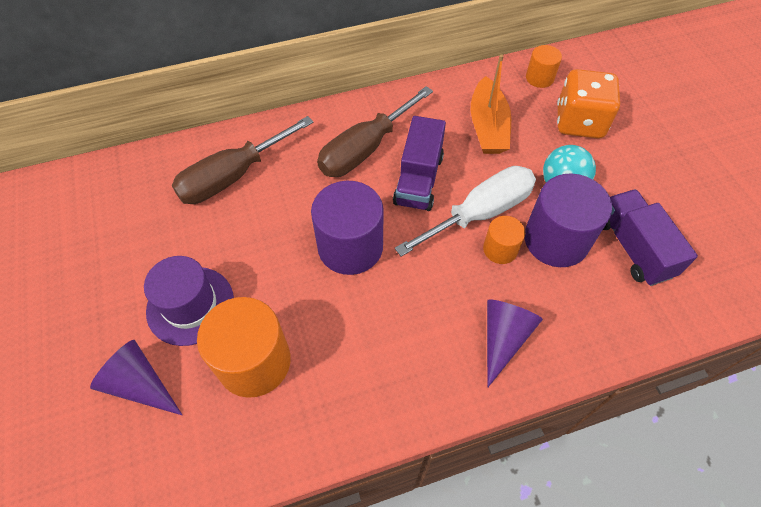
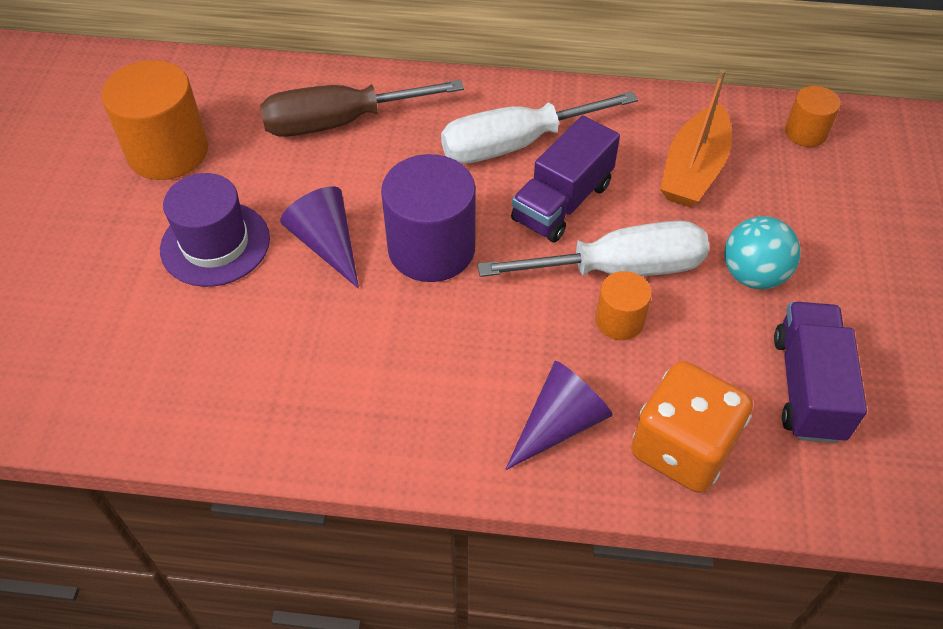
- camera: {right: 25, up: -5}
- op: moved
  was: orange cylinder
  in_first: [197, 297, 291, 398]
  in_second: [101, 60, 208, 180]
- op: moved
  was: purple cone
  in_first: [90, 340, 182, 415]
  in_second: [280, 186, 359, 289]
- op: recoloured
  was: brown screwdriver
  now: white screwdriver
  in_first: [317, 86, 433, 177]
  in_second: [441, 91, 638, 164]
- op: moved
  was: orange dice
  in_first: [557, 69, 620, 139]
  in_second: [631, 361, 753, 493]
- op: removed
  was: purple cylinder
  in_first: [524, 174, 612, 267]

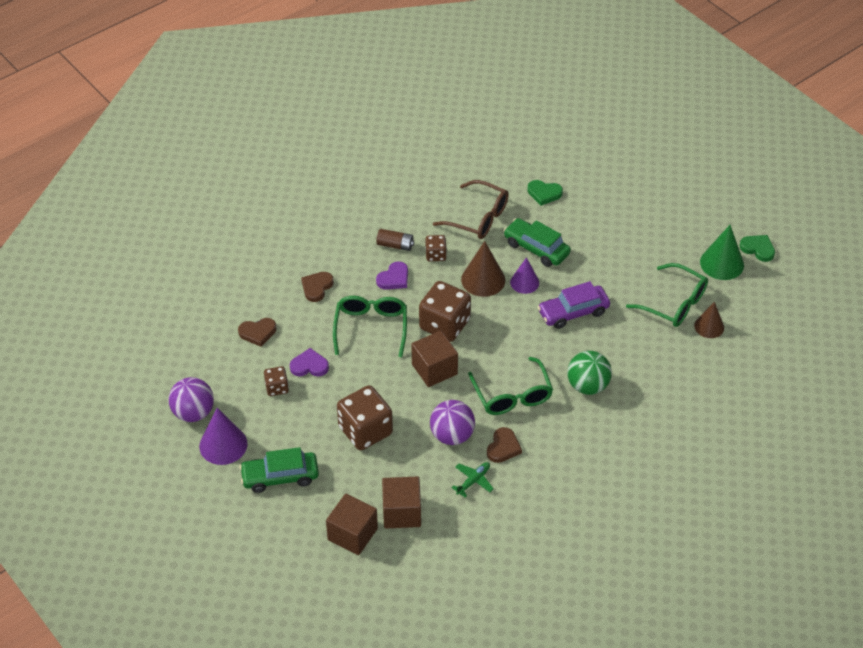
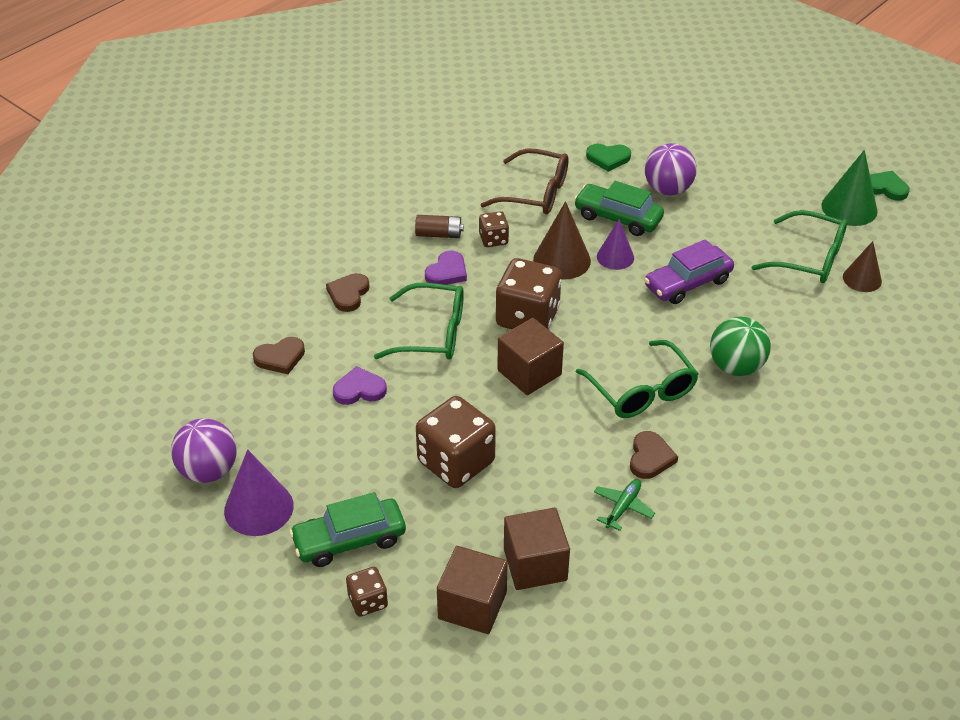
- camera: {right: -10, up: -5}
- op: moved
  was: brown dice
  in_first: [264, 366, 289, 396]
  in_second: [346, 567, 388, 617]
- op: turned
  was: green glasses
  in_first: [333, 296, 407, 357]
  in_second: [374, 283, 464, 360]
  clockwise: 105
- op: moved
  was: purple ball
  in_first: [430, 400, 475, 445]
  in_second: [645, 143, 697, 195]

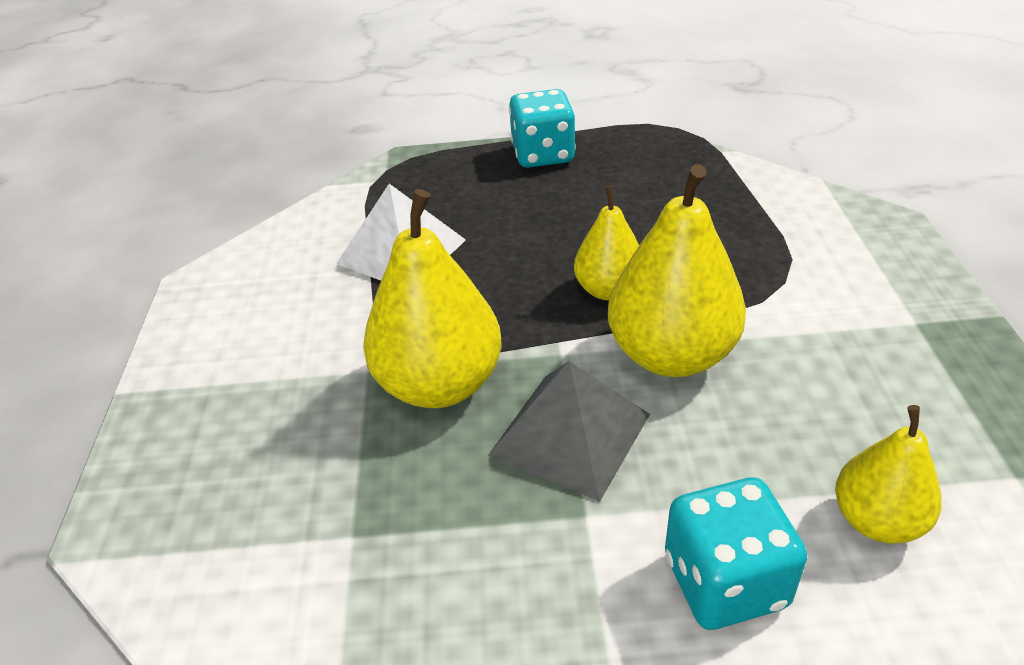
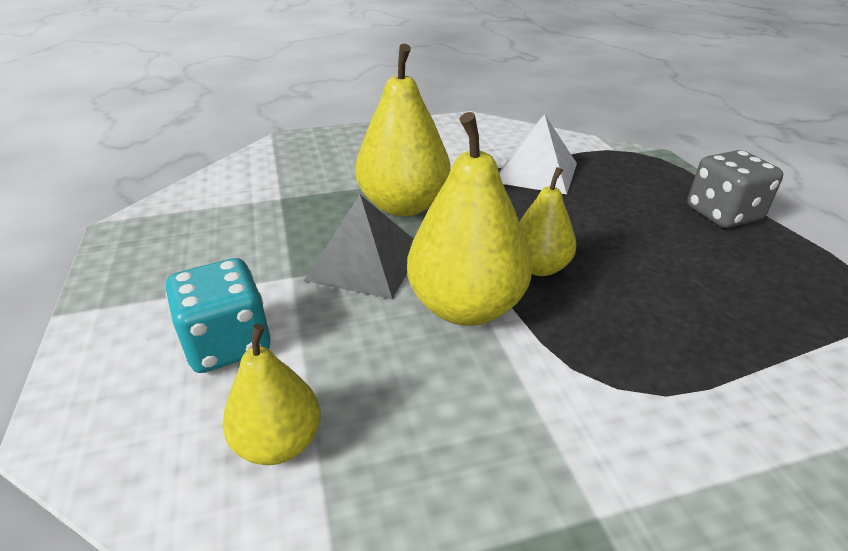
- camera: {right: 75, up: -5}
- op: recoloured
  was: turquoise dice
  now: grey dice
  in_first: [509, 89, 576, 168]
  in_second: [687, 150, 783, 228]

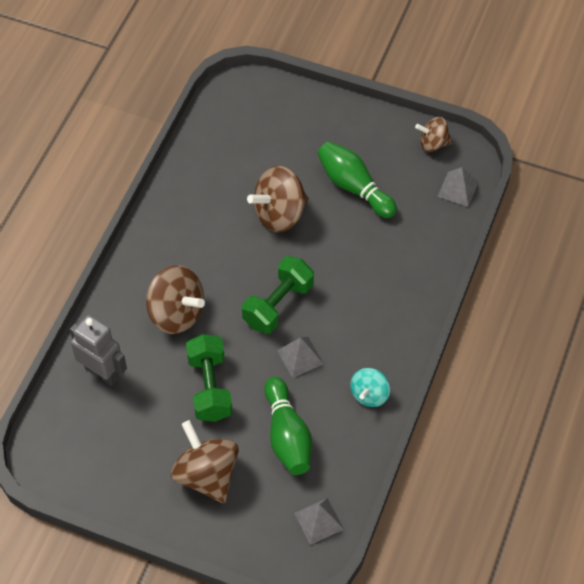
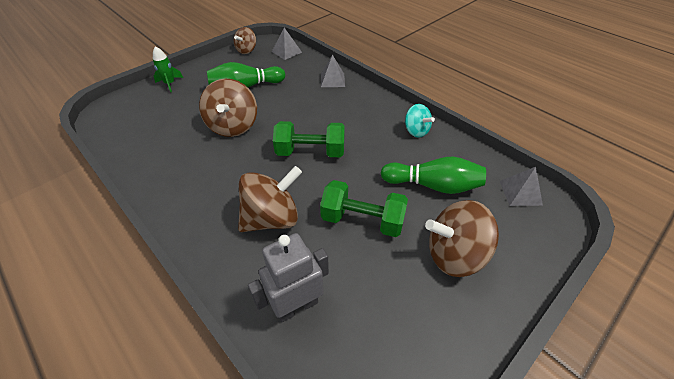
- camera: {right: -65, up: -10}
- op: added
  now: green rocket
  in_second: [153, 46, 183, 92]
- op: turned
  was: green dumbbell
  in_first: [242, 256, 314, 334]
  in_second: [273, 121, 345, 157]
  clockwise: -60
- op: moved
  was: grey pyramid
  in_first: [277, 337, 324, 378]
  in_second: [321, 55, 345, 87]

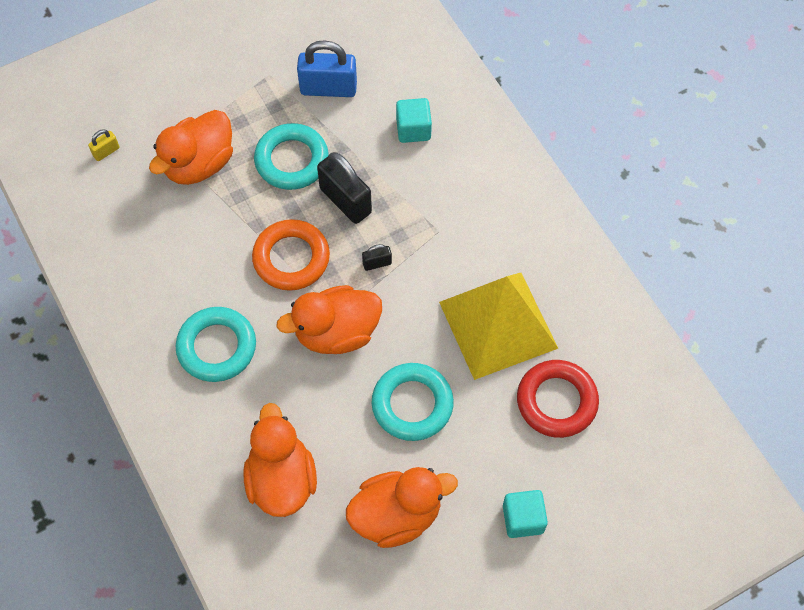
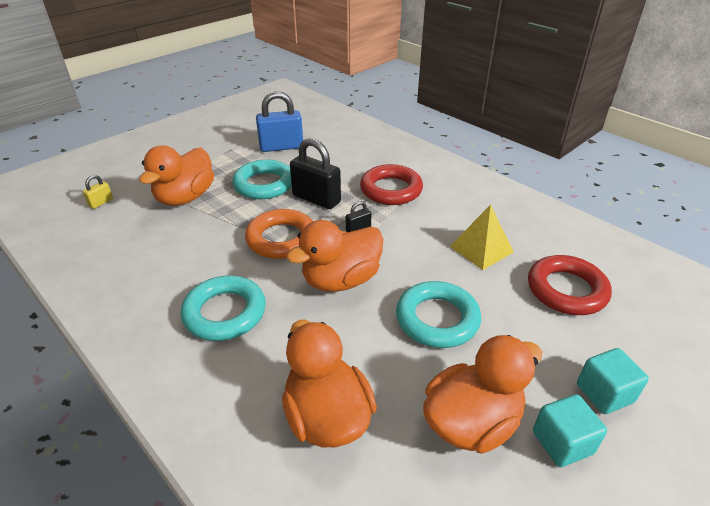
- camera: {right: -15, up: -25}
- op: added
  now: red ring
  in_second: [360, 164, 423, 205]
- op: resized
  was: yellow pyramid
  in_first: [439, 273, 558, 380]
  in_second: [450, 205, 514, 270]
  ratio: 0.54
- op: moved
  was: turquoise cube
  in_first: [396, 98, 432, 143]
  in_second: [533, 394, 607, 467]

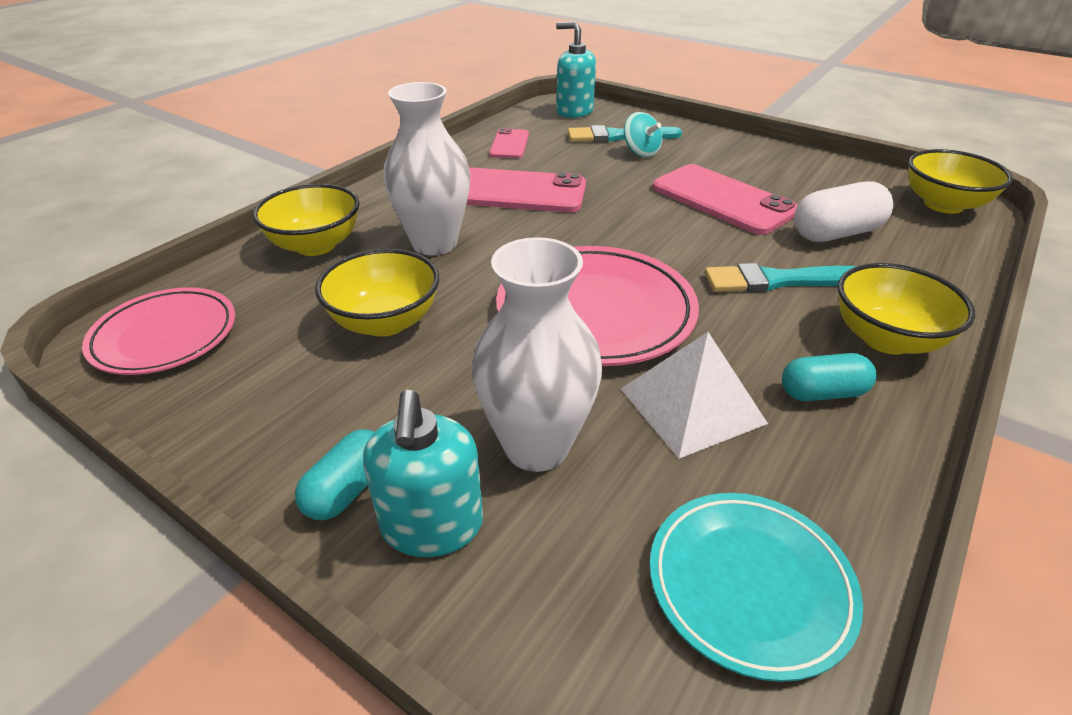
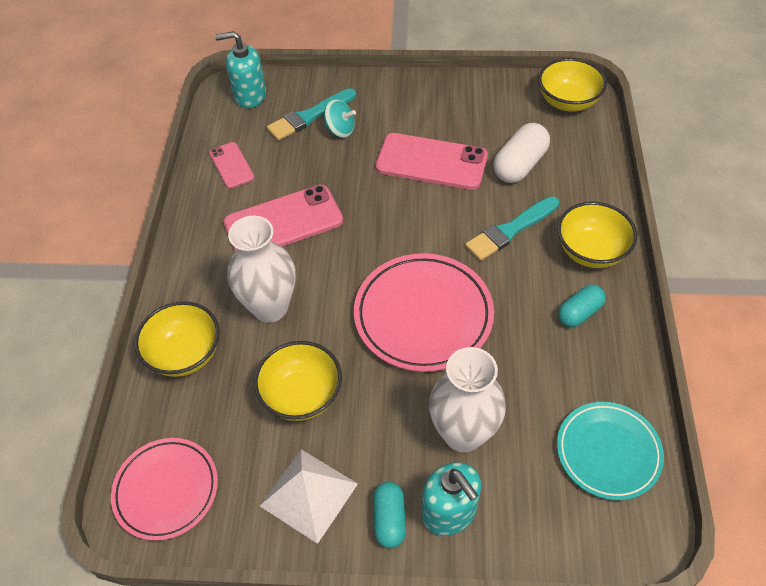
- camera: {right: -30, up: 15}
- op: moved
  was: white pyramid
  in_first: [621, 332, 768, 459]
  in_second: [260, 449, 358, 544]

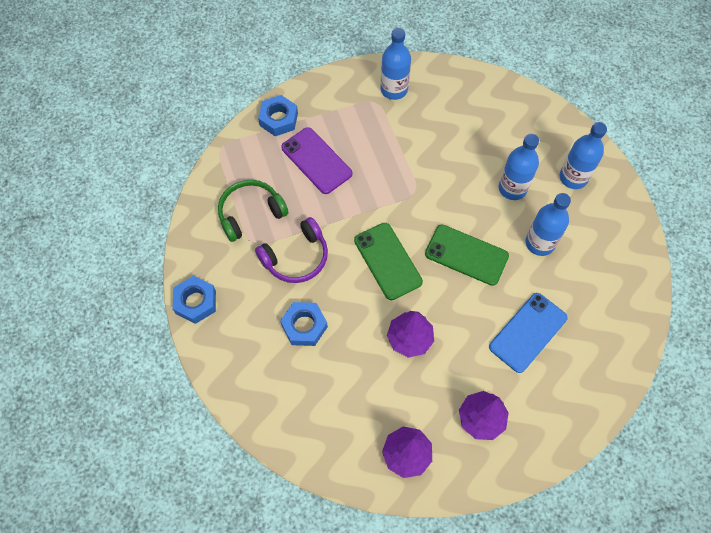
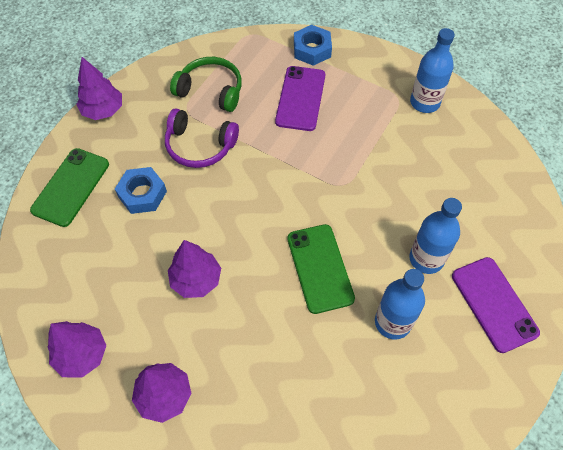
- camera: {right: 50, up: -5}
- op: moved
  was: green phone
  in_first: [354, 223, 423, 300]
  in_second: [30, 148, 109, 227]
- op: replaced
  was: blue nut
  now: purple tree
  in_first: [173, 276, 216, 324]
  in_second: [76, 57, 122, 120]
- op: replaced
  was: blue bottle
  now: purple phone
  in_first: [560, 122, 607, 189]
  in_second: [452, 257, 540, 353]
- op: removed
  was: blue phone
  in_first: [489, 293, 568, 373]

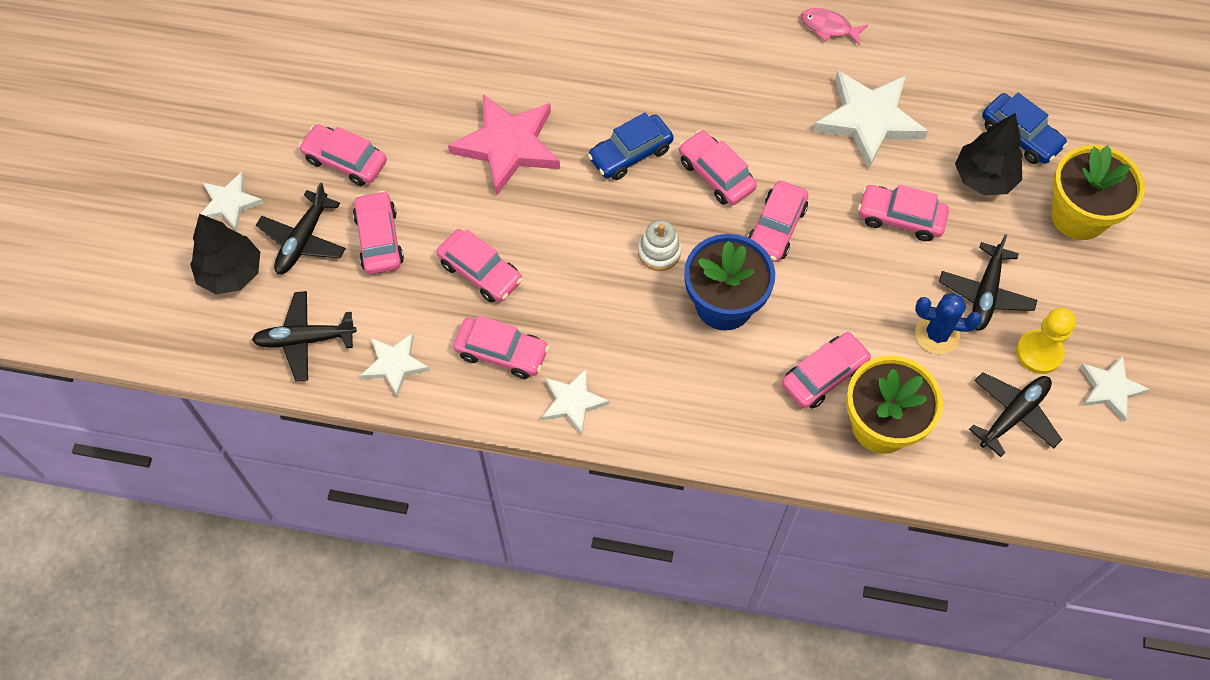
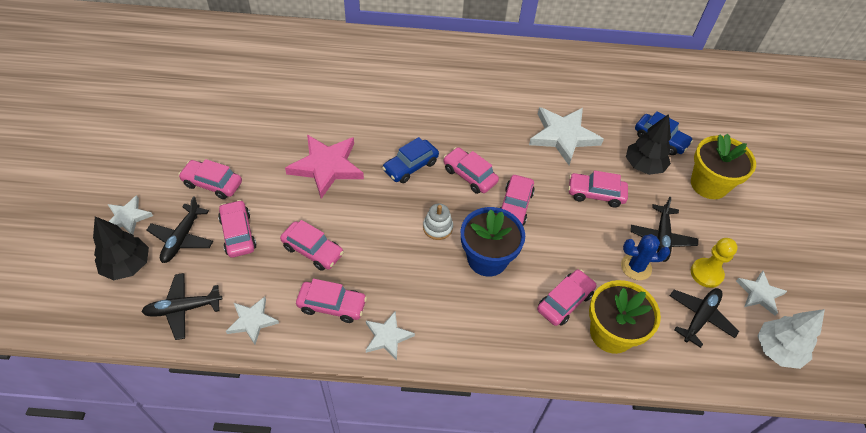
- camera: {right: -10, up: -10}
- op: added
  now: white tree
  in_second: [758, 309, 825, 369]
- op: removed
  was: pink fish
  in_first: [801, 8, 868, 46]

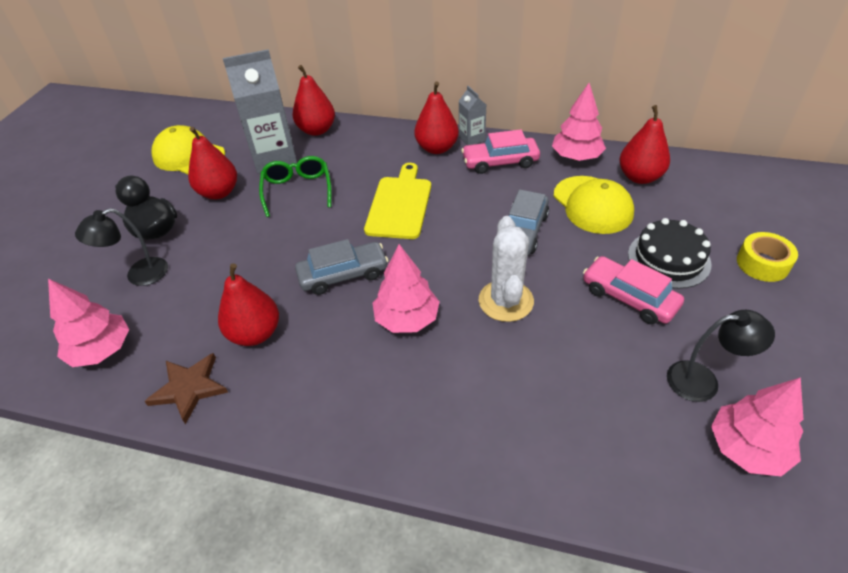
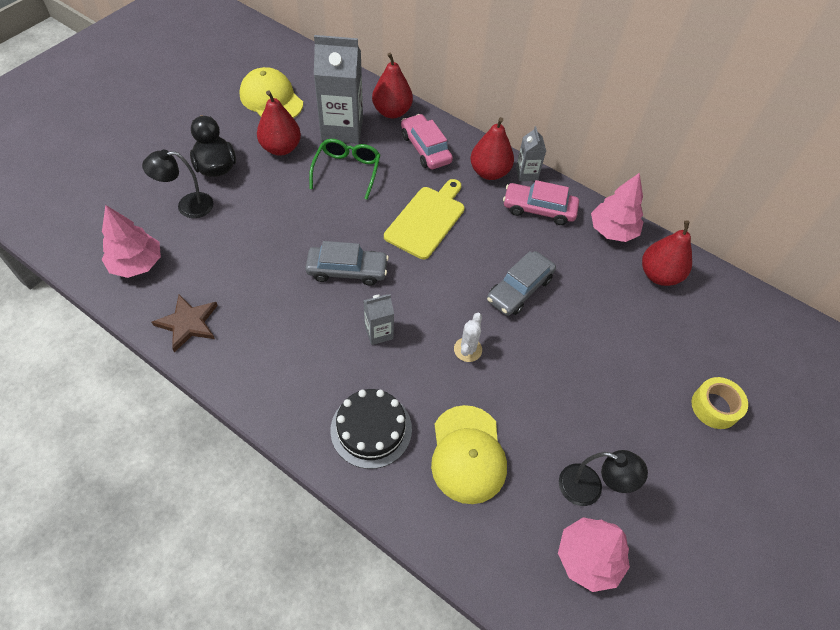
- camera: {right: 15, up: 10}
- op: moved
  was: black cake
  in_first: [628, 218, 712, 289]
  in_second: [330, 389, 412, 469]
- op: replaced
  was: pink tree
  now: grey carton
  in_first: [373, 244, 440, 333]
  in_second: [363, 294, 394, 345]
- op: moved
  was: pink car
  in_first: [583, 256, 684, 324]
  in_second: [401, 114, 453, 169]
- op: moved
  was: yellow cap
  in_first: [554, 176, 634, 234]
  in_second: [431, 405, 507, 504]
- op: resized
  was: white cactus
  in_first: [479, 216, 534, 322]
  in_second: [454, 313, 482, 362]
  ratio: 0.57
- op: removed
  was: red pear
  in_first: [218, 263, 279, 346]

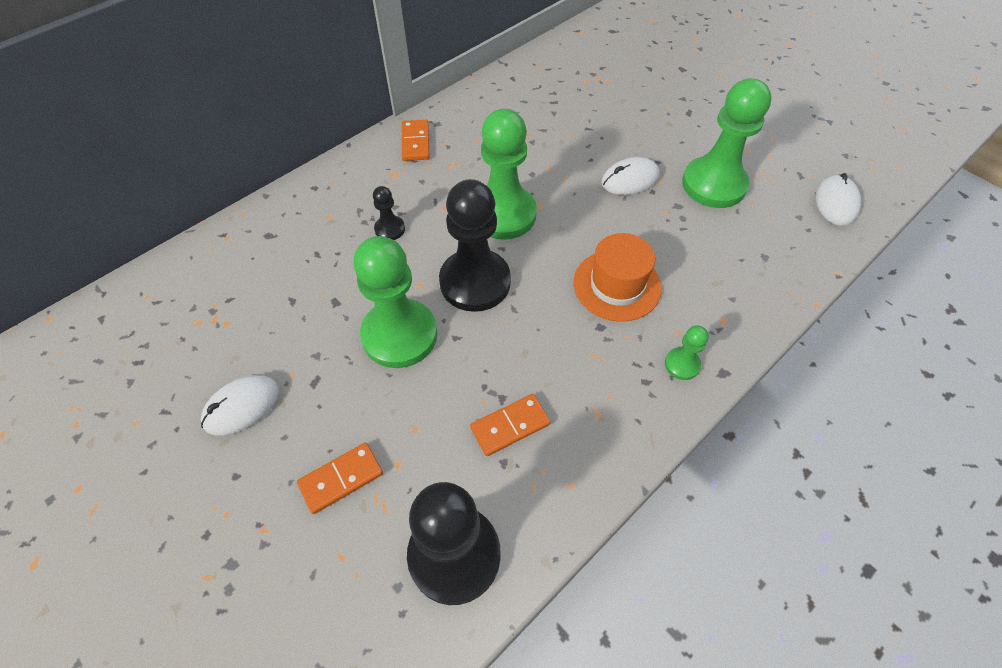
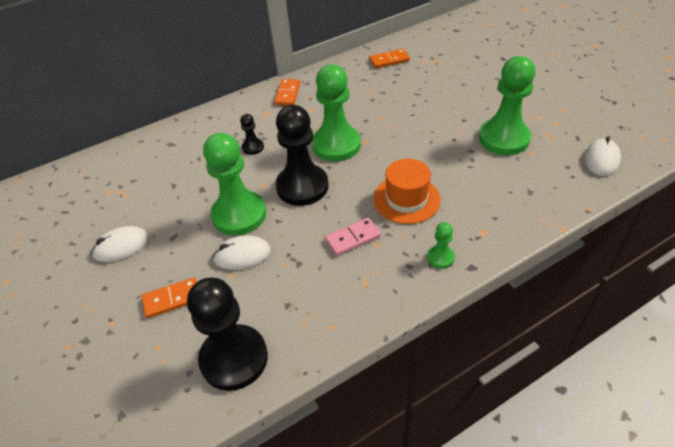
- camera: {right: 15, up: -10}
- op: moved
  was: white mouse
  in_first: [601, 157, 660, 195]
  in_second: [213, 236, 271, 270]
- op: added
  now: pink domino
  in_second: [325, 218, 381, 256]
- op: moved
  was: orange domino
  in_first: [470, 394, 551, 456]
  in_second: [369, 49, 410, 68]

